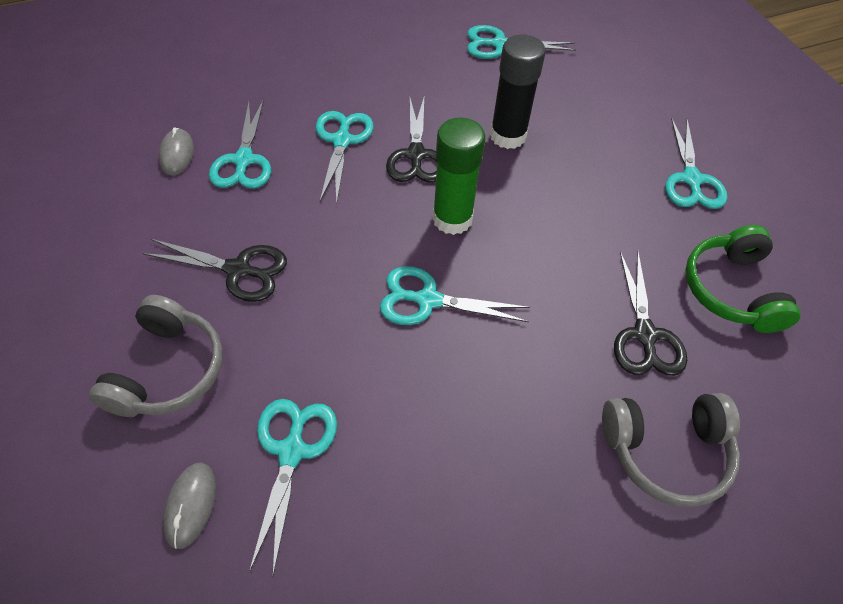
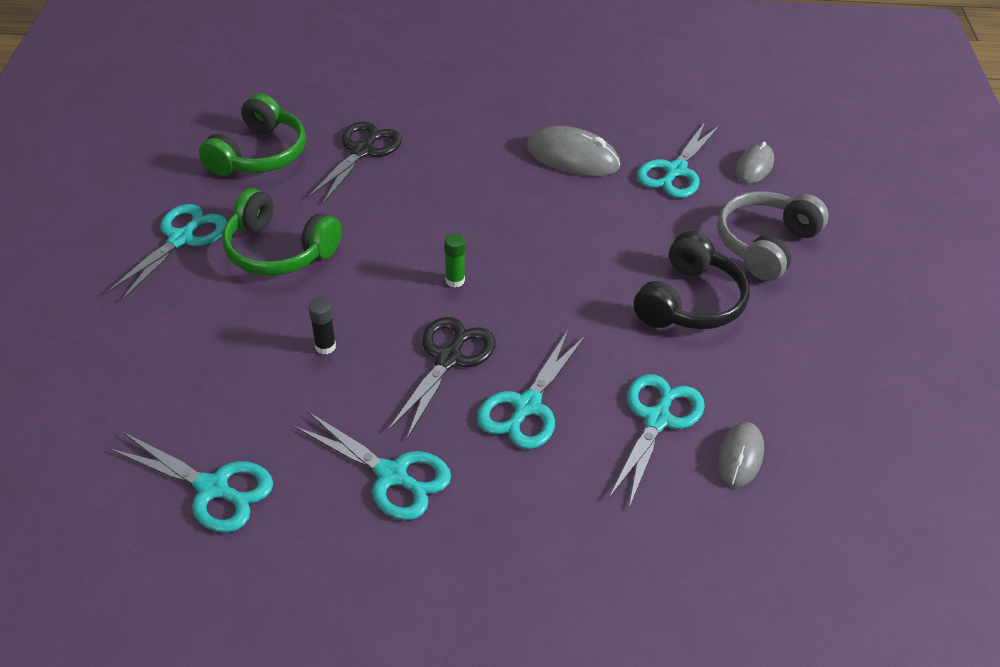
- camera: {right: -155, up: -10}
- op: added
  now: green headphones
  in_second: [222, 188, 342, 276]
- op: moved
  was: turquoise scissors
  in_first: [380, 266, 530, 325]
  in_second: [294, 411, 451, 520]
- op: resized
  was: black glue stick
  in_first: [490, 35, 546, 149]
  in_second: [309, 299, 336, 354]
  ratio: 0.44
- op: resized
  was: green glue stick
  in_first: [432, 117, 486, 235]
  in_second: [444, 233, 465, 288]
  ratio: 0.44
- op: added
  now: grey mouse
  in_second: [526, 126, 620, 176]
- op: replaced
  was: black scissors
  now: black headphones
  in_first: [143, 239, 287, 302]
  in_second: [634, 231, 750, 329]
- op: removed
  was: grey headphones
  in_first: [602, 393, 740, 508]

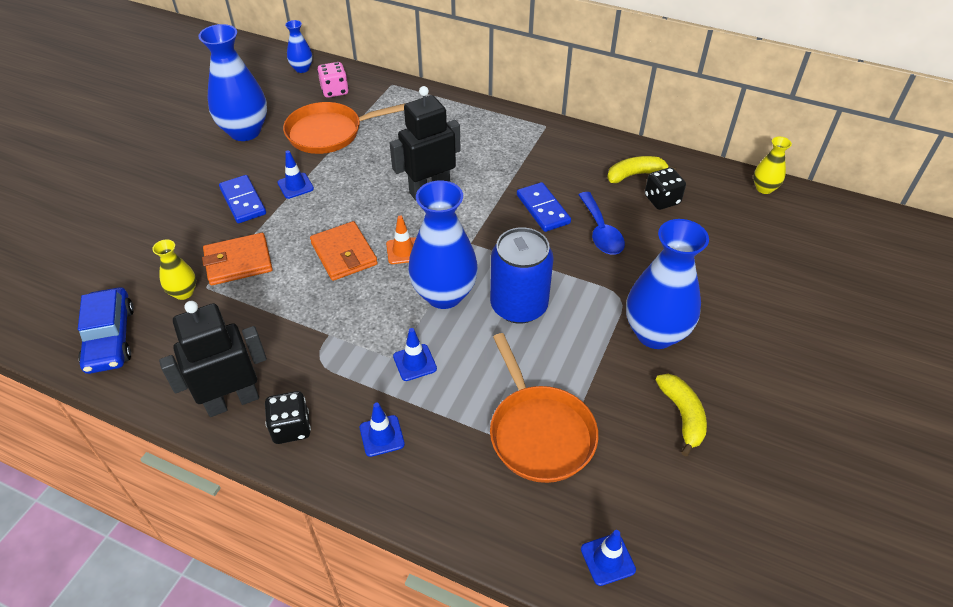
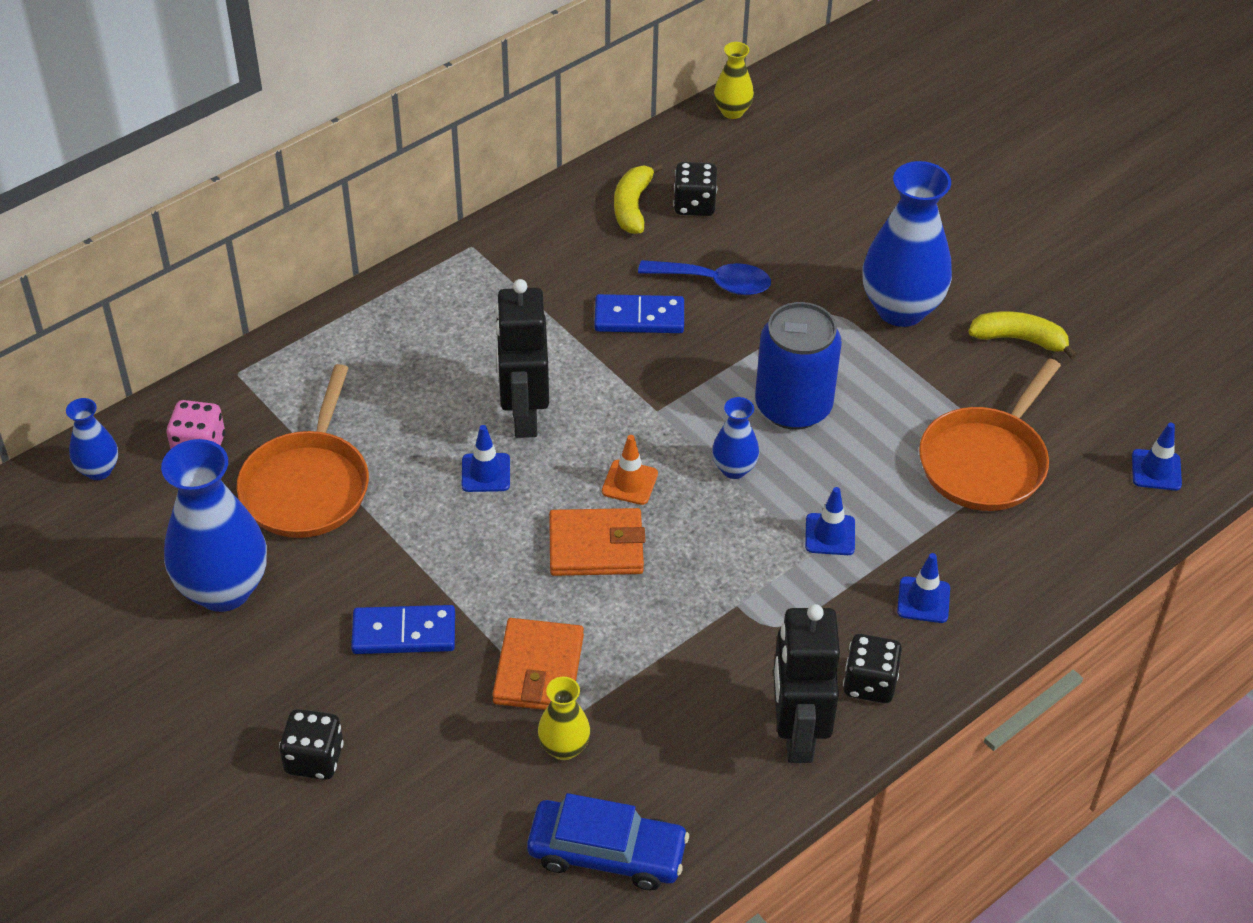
- camera: {right: -65, up: 0}
- op: added
  now: black dice
  in_second: [279, 709, 344, 780]
- op: moved
  was: blue traffic cone
  in_first: [278, 150, 314, 199]
  in_second: [462, 425, 510, 492]
- op: resized
  was: blue vase
  in_first: [408, 180, 478, 309]
  in_second: [712, 397, 759, 479]
  ratio: 0.5
- op: turned
  was: orange pan
  in_first: [490, 333, 598, 483]
  in_second: [919, 358, 1061, 511]
  clockwise: 120

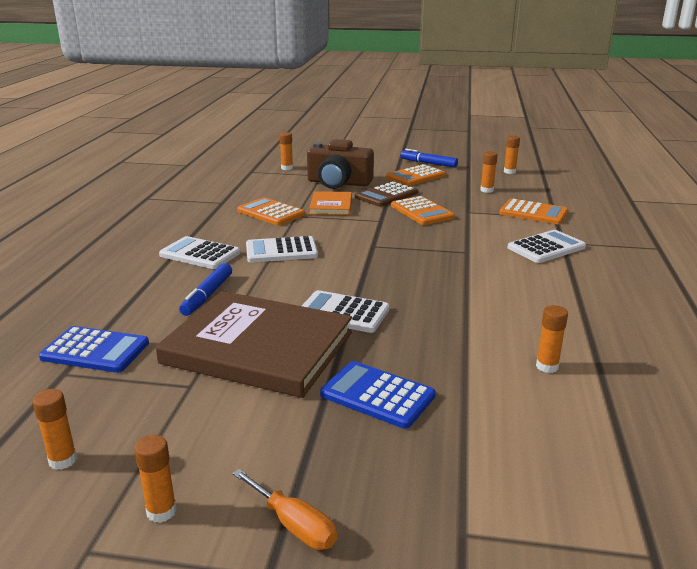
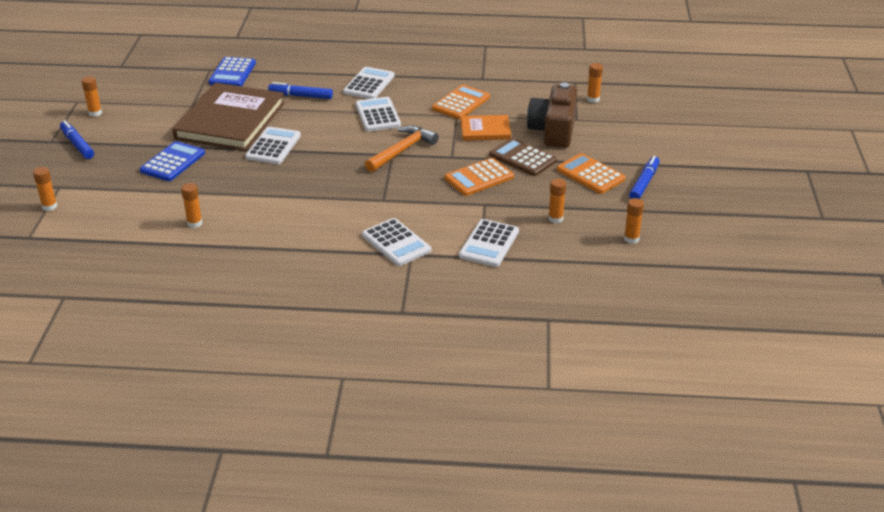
- camera: {right: 85, up: 10}
- op: moved
  was: orange glue stick
  in_first: [32, 389, 77, 470]
  in_second: [33, 167, 57, 211]
- op: replaced
  was: orange screwdriver
  now: blue marker
  in_first: [233, 469, 337, 550]
  in_second: [60, 120, 94, 159]
- op: added
  now: orange hammer
  in_second: [365, 126, 439, 172]
- op: recoloured
  was: orange calculator
  now: white calculator
  in_first: [499, 199, 568, 224]
  in_second: [459, 219, 519, 267]

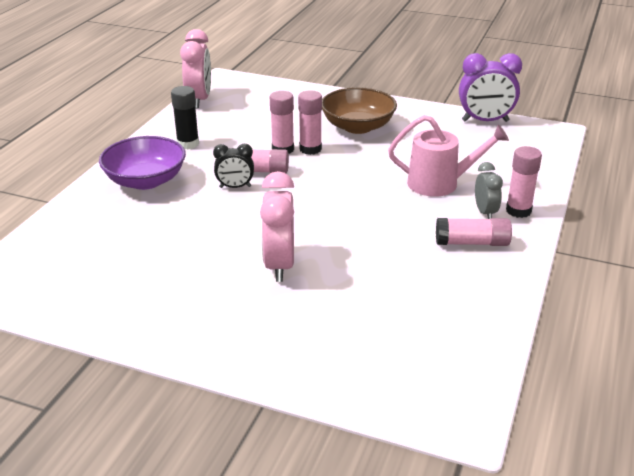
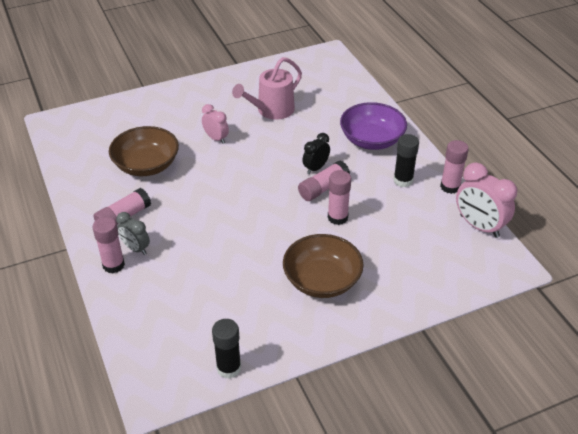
- camera: {right: 135, up: 10}
- op: added
  now: brown bowl
  in_second: [109, 126, 179, 176]
- op: resized
  was: pink clock
  in_first: [260, 171, 294, 282]
  in_second: [202, 104, 229, 144]
  ratio: 0.59
- op: replaced
  was: purple clock
  now: black glue stick
  in_first: [459, 53, 522, 122]
  in_second: [212, 319, 241, 379]
- op: moved
  was: pink watering can
  in_first: [388, 115, 509, 197]
  in_second: [232, 57, 302, 120]
- op: moved
  was: pink glue stick
  in_first: [298, 90, 322, 155]
  in_second: [440, 140, 469, 194]

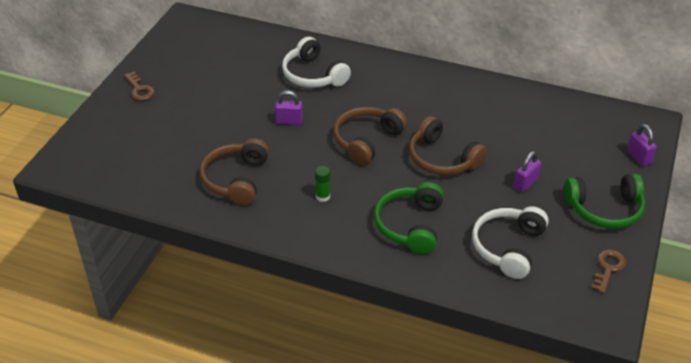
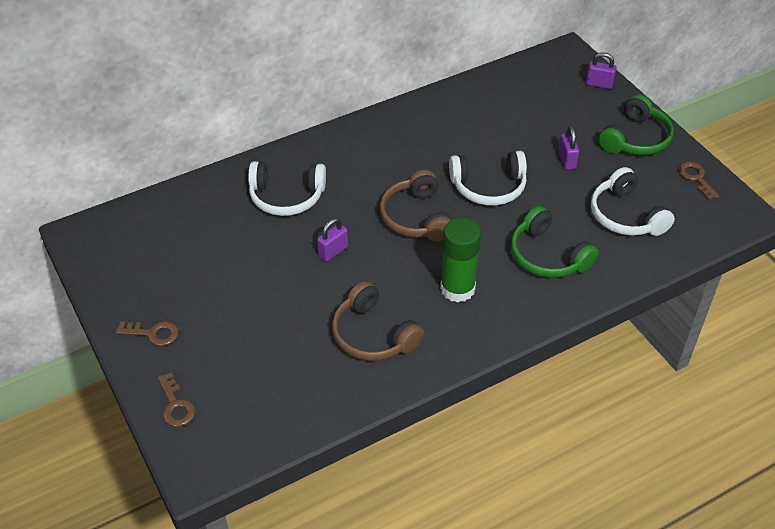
- camera: {right: -50, up: 5}
- op: added
  now: brown key
  in_second: [158, 372, 195, 427]
- op: resized
  was: green glue stick
  in_first: [315, 166, 330, 202]
  in_second: [440, 218, 481, 302]
  ratio: 2.15
- op: recoloured
  was: brown headphones
  now: white headphones
  in_first: [409, 116, 487, 175]
  in_second: [449, 151, 527, 206]

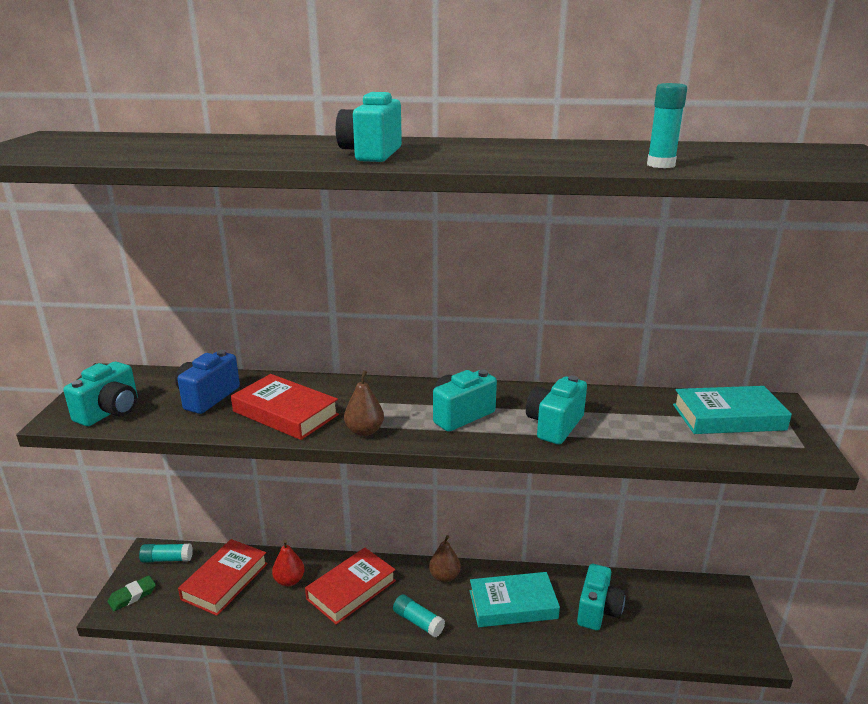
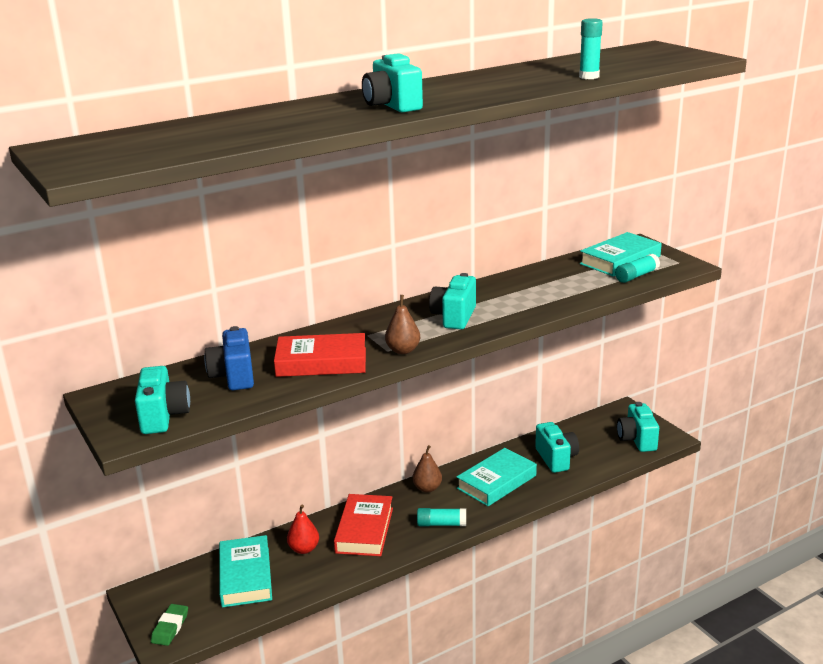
- camera: {right: -35, up: 0}
- op: recoloured
  was: red book
  now: turquoise book
  in_first: [178, 539, 268, 616]
  in_second: [219, 535, 272, 607]
- op: moved
  was: turquoise glue stick
  in_first: [139, 544, 193, 563]
  in_second: [615, 254, 660, 283]
- op: moved
  was: turquoise camera
  in_first: [526, 375, 587, 445]
  in_second: [617, 402, 659, 452]

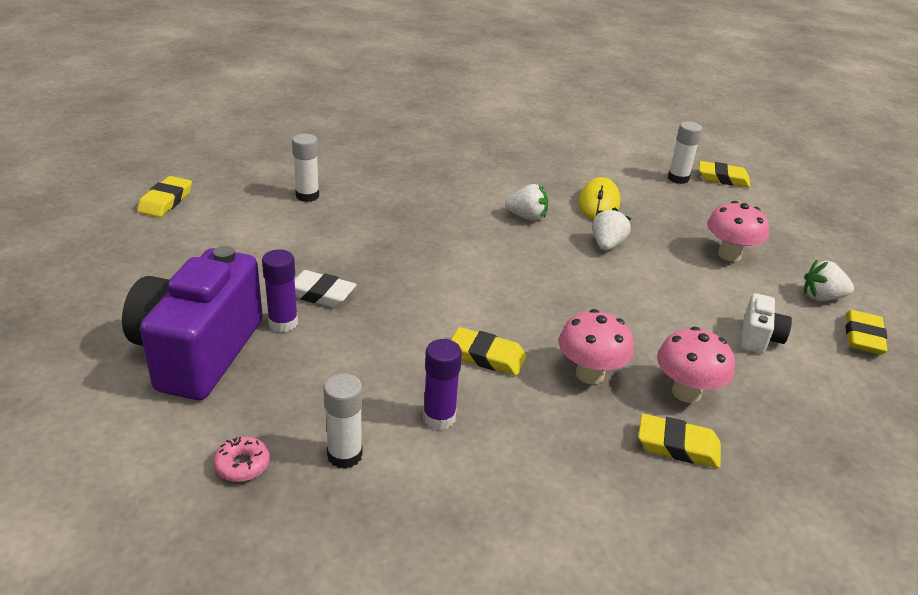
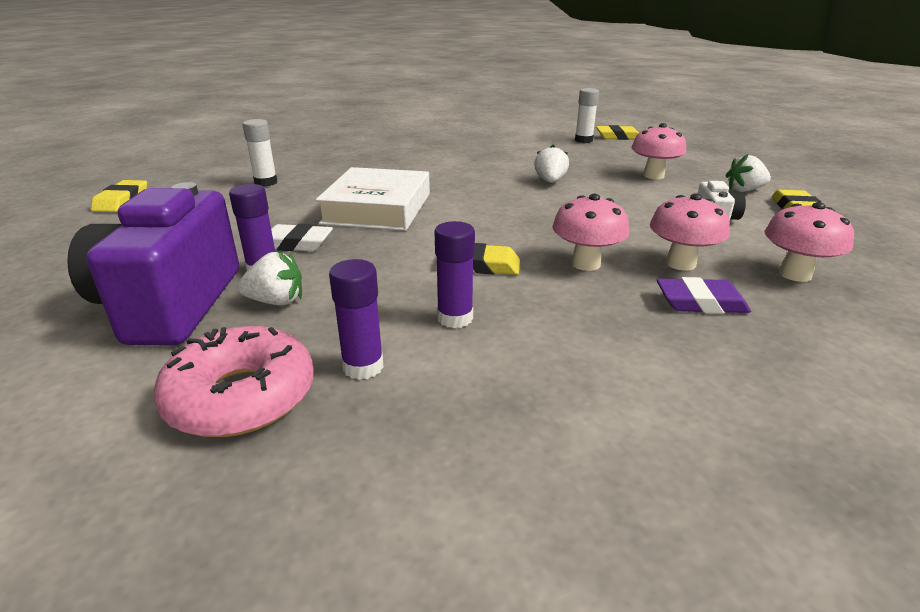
- camera: {right: -10, up: -5}
- op: resized
  was: pink donut
  in_first: [213, 437, 270, 482]
  in_second: [154, 326, 313, 437]
  ratio: 2.19
- op: moved
  was: white strawberry
  in_first: [505, 184, 548, 221]
  in_second: [237, 251, 302, 305]
- op: added
  now: white book
  in_second: [316, 167, 430, 231]
- op: recoloured
  was: white glue stick
  now: purple glue stick
  in_first: [324, 373, 363, 469]
  in_second: [329, 259, 384, 380]
- op: recoloured
  was: yellow eraser
  now: purple eraser
  in_first: [638, 414, 721, 468]
  in_second: [657, 277, 751, 314]
- op: added
  now: pink mushroom
  in_second: [765, 202, 854, 282]
- op: removed
  was: yellow mouse
  in_first: [578, 177, 620, 220]

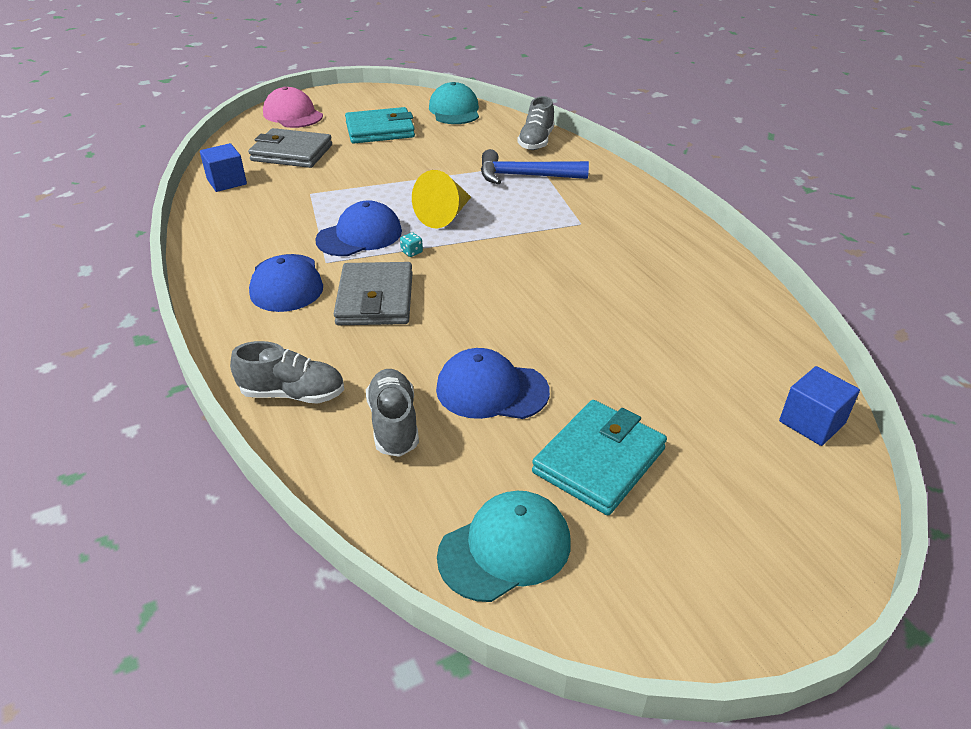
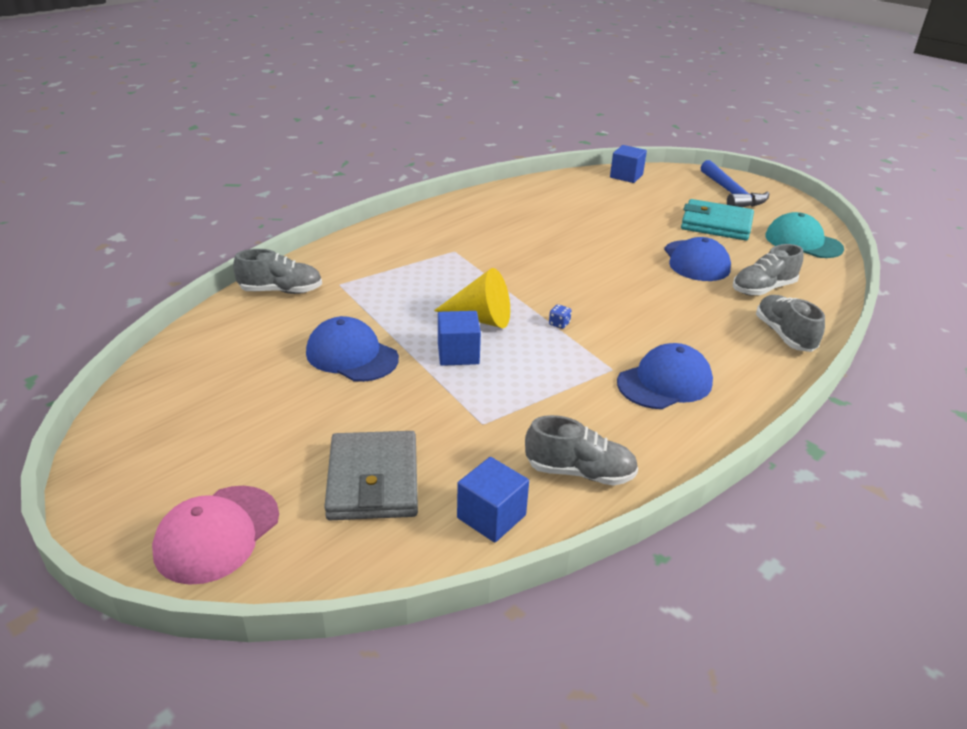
- camera: {right: -110, up: -5}
- op: moved
  was: blue cap
  in_first: [315, 200, 402, 256]
  in_second: [306, 316, 399, 382]
- op: added
  now: blue cube
  in_second: [438, 311, 481, 366]
- op: added
  now: grey shoe
  in_second: [525, 415, 638, 486]
- op: recoloured
  was: turquoise dice
  now: blue dice
  in_first: [400, 232, 423, 257]
  in_second: [549, 304, 572, 329]
- op: moved
  was: blue hammer
  in_first: [481, 149, 589, 185]
  in_second: [701, 160, 769, 207]
- op: removed
  was: grey wallet
  in_first: [334, 262, 413, 325]
- op: removed
  was: turquoise wallet
  in_first: [345, 107, 415, 144]
- op: removed
  was: turquoise cap
  in_first: [429, 82, 479, 124]

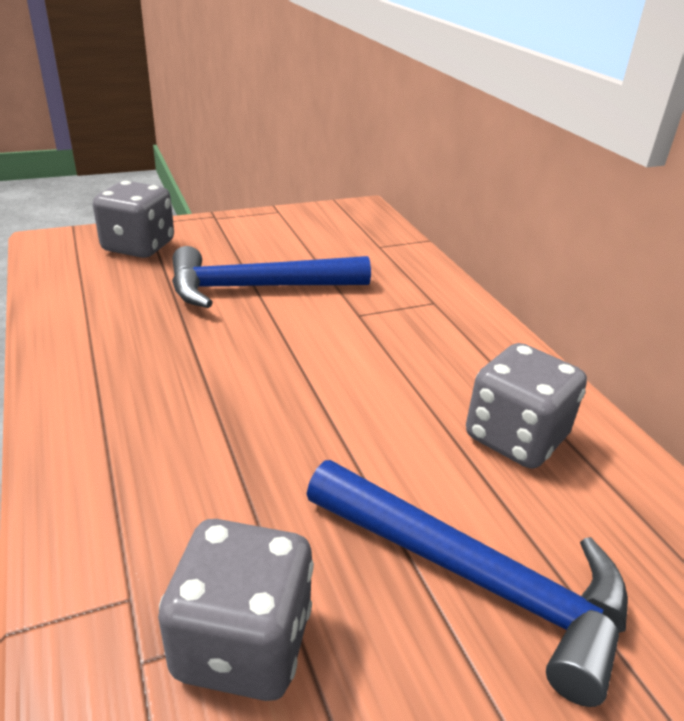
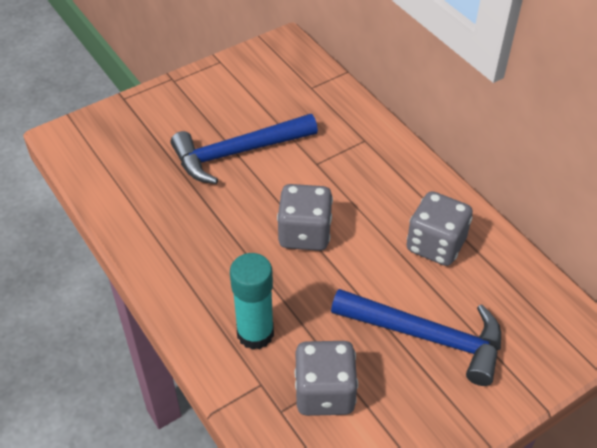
- camera: {right: -10, up: 15}
- op: added
  now: turquoise glue stick
  in_second: [230, 253, 274, 350]
- op: moved
  was: grey dice
  in_first: [93, 181, 174, 258]
  in_second: [277, 184, 333, 251]

